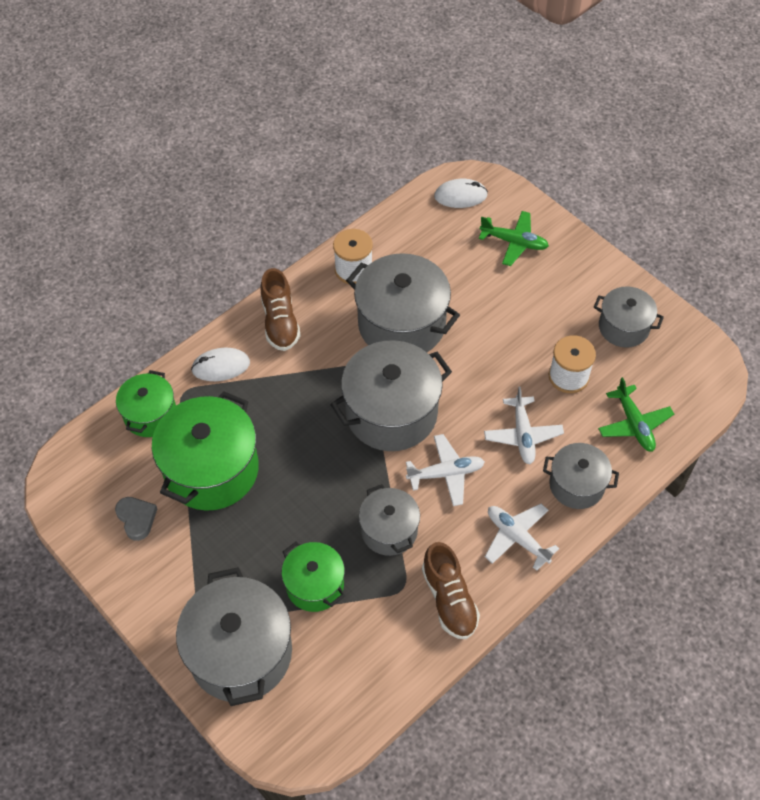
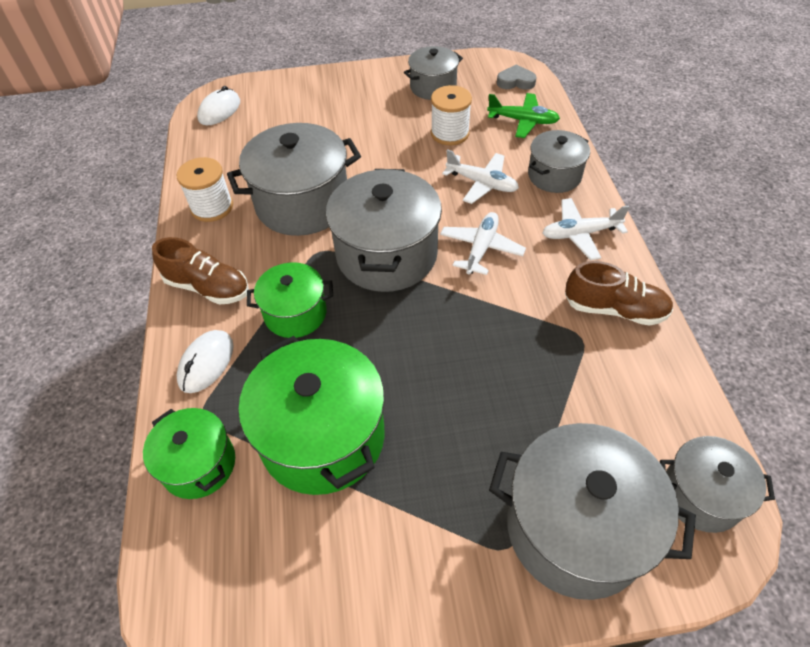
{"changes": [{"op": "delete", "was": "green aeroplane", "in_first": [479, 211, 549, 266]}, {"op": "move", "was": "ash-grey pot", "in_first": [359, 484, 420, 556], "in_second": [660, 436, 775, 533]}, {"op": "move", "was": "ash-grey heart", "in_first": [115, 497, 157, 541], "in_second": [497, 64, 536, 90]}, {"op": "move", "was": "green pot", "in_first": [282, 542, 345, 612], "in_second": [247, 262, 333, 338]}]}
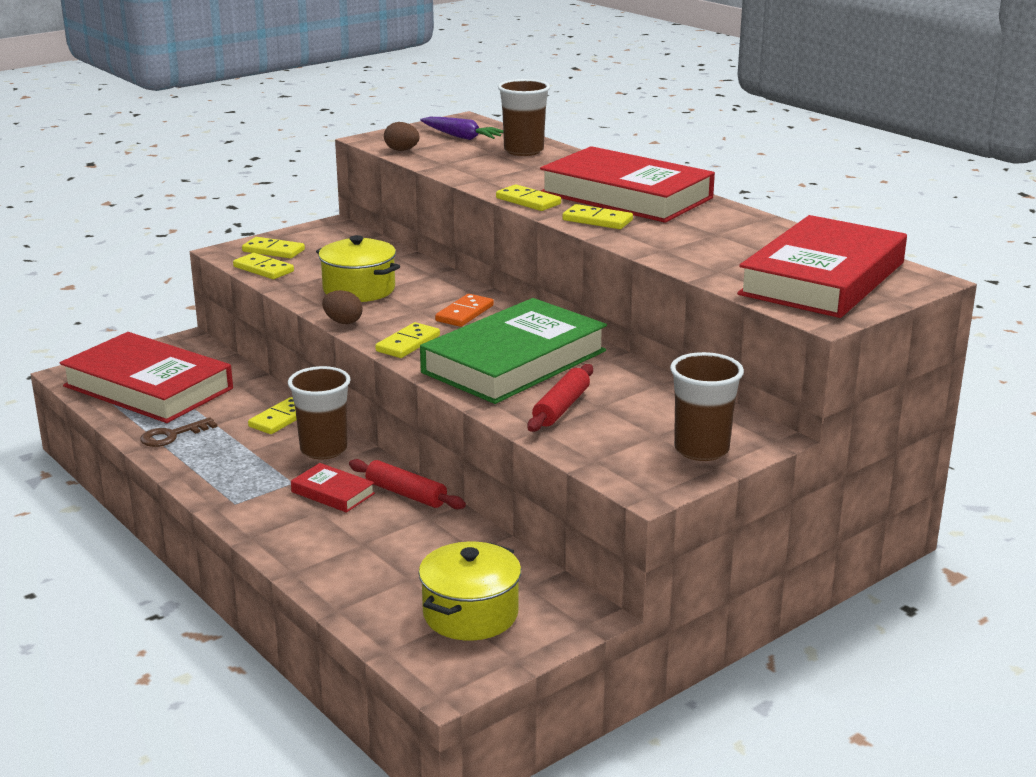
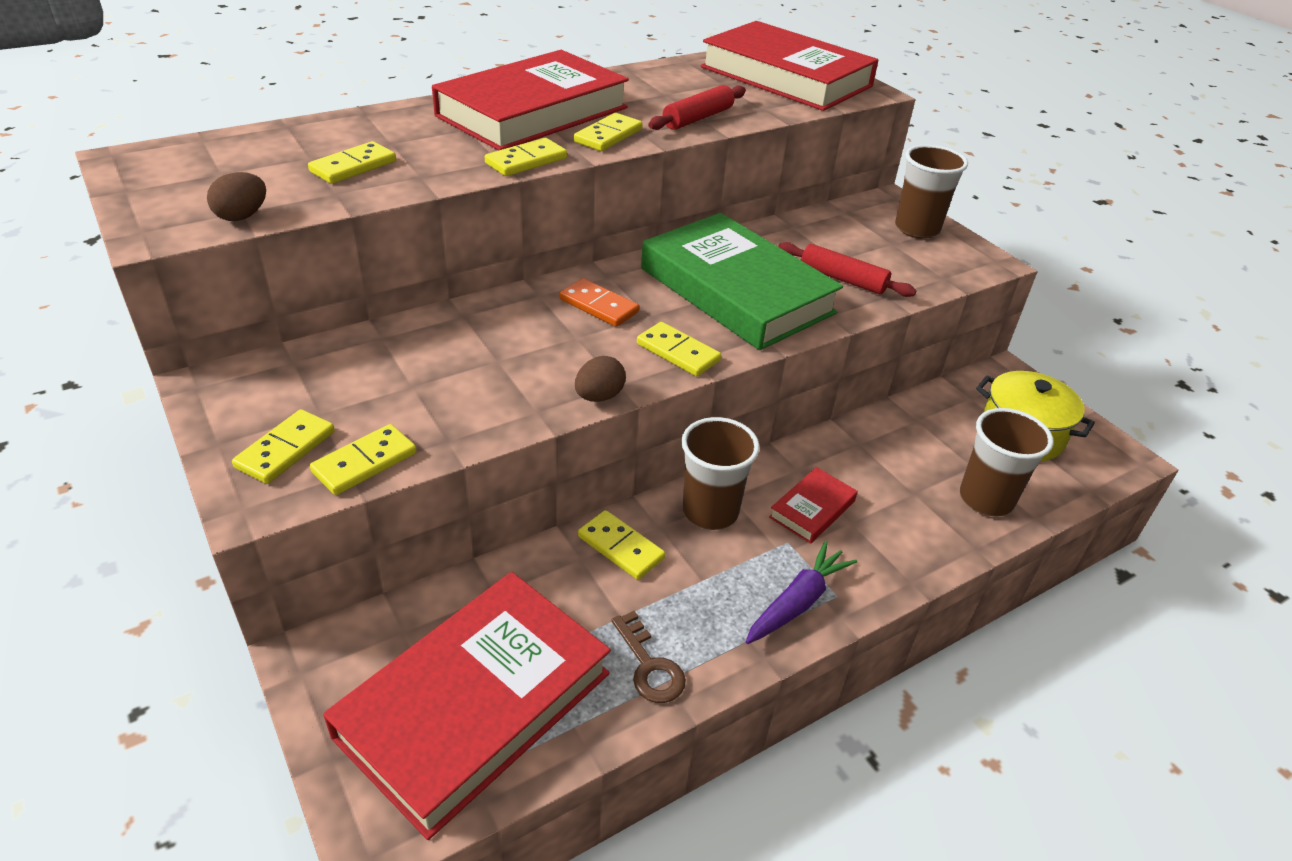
{"changes": [{"op": "move", "was": "dark brown beaker", "in_first": [498, 79, 550, 156], "in_second": [960, 408, 1054, 517]}, {"op": "move", "was": "royal purple root vegetable", "in_first": [420, 117, 503, 140], "in_second": [746, 541, 857, 644]}, {"op": "delete", "was": "golden pot", "in_first": [316, 235, 400, 302]}, {"op": "move", "was": "red dough roller", "in_first": [349, 459, 466, 509], "in_second": [648, 85, 746, 130]}, {"op": "insert", "now": "golden domino tile", "in_second": [308, 141, 396, 184]}]}
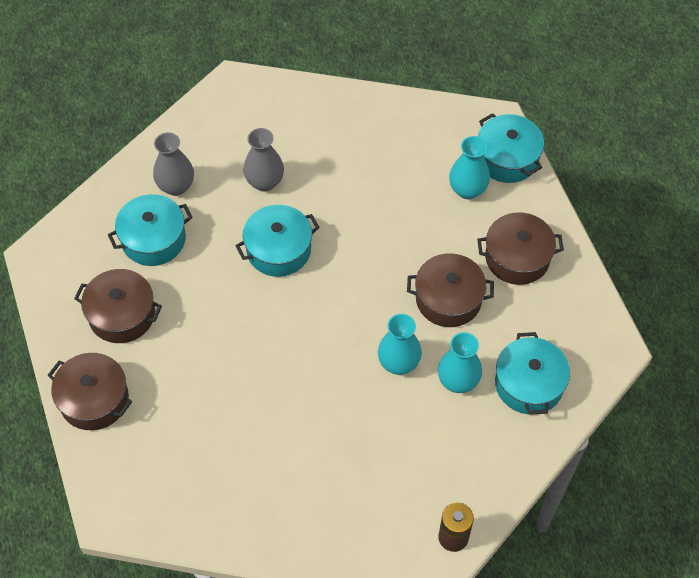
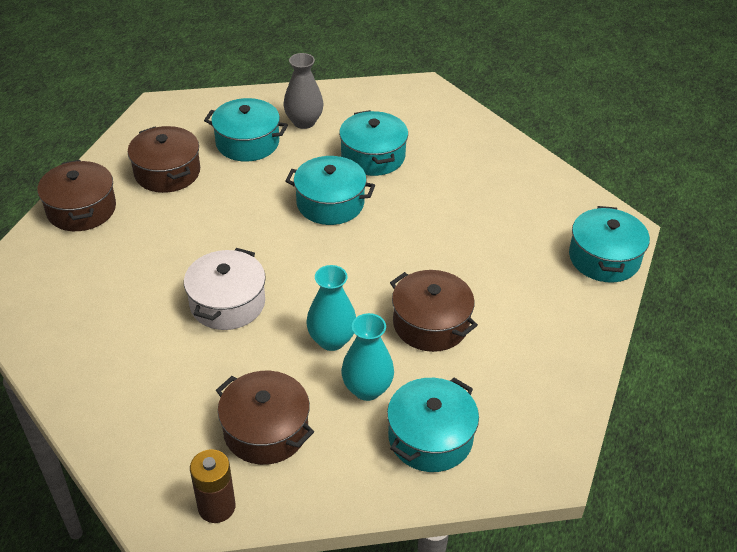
{"changes": [{"op": "replace", "was": "ash-grey flower vase", "now": "turquoise pot", "in_first": [243, 128, 284, 191], "in_second": [339, 110, 408, 176]}, {"op": "delete", "was": "turquoise flower vase", "in_first": [449, 136, 490, 199]}, {"op": "move", "was": "dark brown pot", "in_first": [477, 212, 564, 285], "in_second": [216, 371, 314, 465]}, {"op": "insert", "now": "snow-white pot", "in_second": [184, 248, 266, 330]}]}
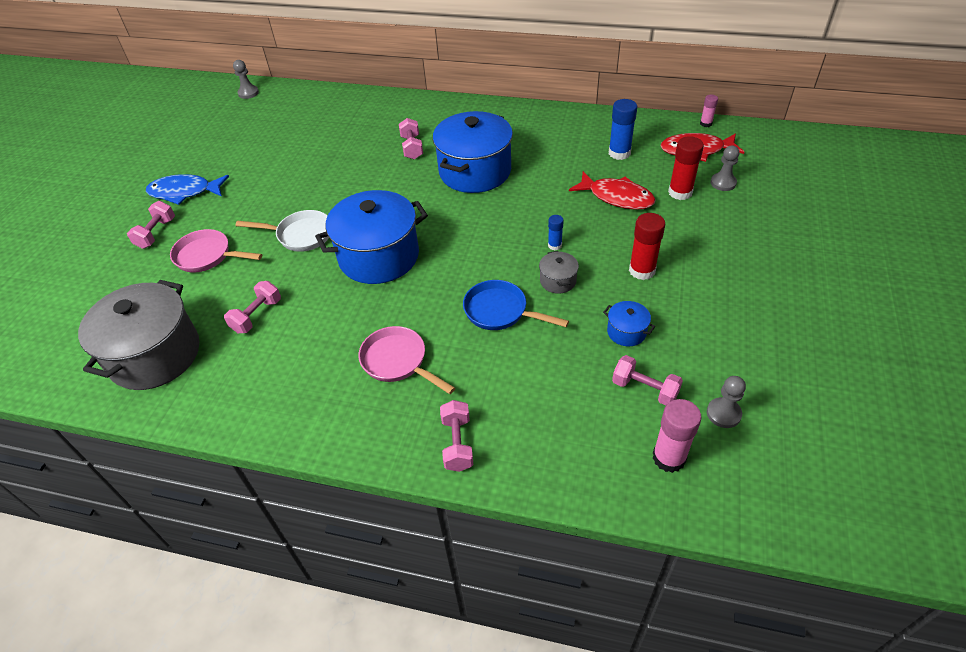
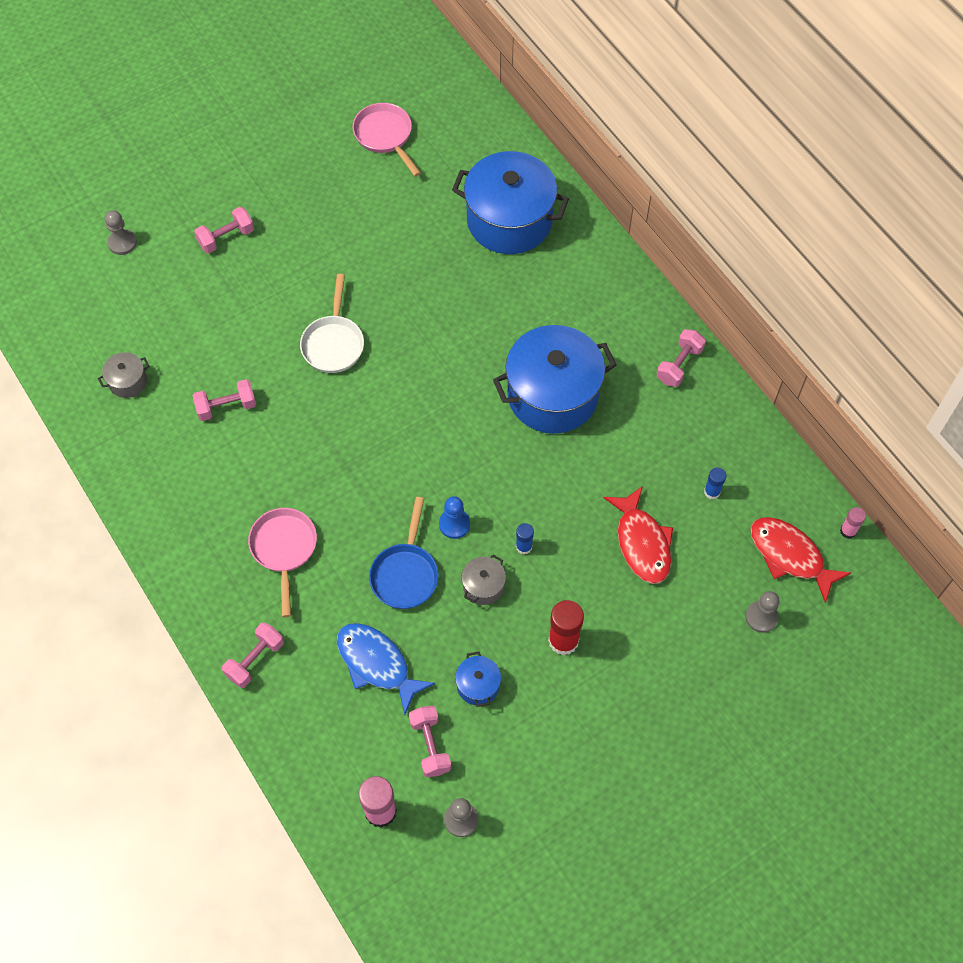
{"changes": [{"op": "move", "was": "ash-grey pawn", "in_first": [233, 60, 259, 99], "in_second": [105, 210, 137, 255]}, {"op": "resize", "was": "cobalt glue stick", "in_first": [609, 99, 637, 160], "in_second": [704, 467, 726, 499], "ratio": 0.56}, {"op": "move", "was": "rosy dumbbell", "in_first": [399, 118, 423, 160], "in_second": [657, 329, 706, 387]}, {"op": "delete", "was": "red glue stick", "in_first": [668, 136, 704, 200]}, {"op": "move", "was": "cobalt fish", "in_first": [146, 174, 229, 205], "in_second": [337, 623, 435, 715]}, {"op": "move", "was": "cobalt pot", "in_first": [315, 190, 428, 284], "in_second": [452, 151, 569, 254]}, {"op": "rotate", "was": "snow-white pan", "in_first": [235, 210, 329, 252], "in_second": [300, 274, 364, 373], "clockwise": 45}, {"op": "move", "was": "rosy pan", "in_first": [170, 229, 262, 272], "in_second": [352, 103, 421, 177]}, {"op": "resize", "was": "ash-grey pot", "in_first": [78, 280, 199, 390], "in_second": [98, 352, 149, 398], "ratio": 0.43}, {"op": "rotate", "was": "cobalt pan", "in_first": [463, 280, 569, 330], "in_second": [369, 497, 439, 609], "clockwise": -150}, {"op": "insert", "now": "cobalt pawn", "in_second": [439, 496, 470, 539]}]}
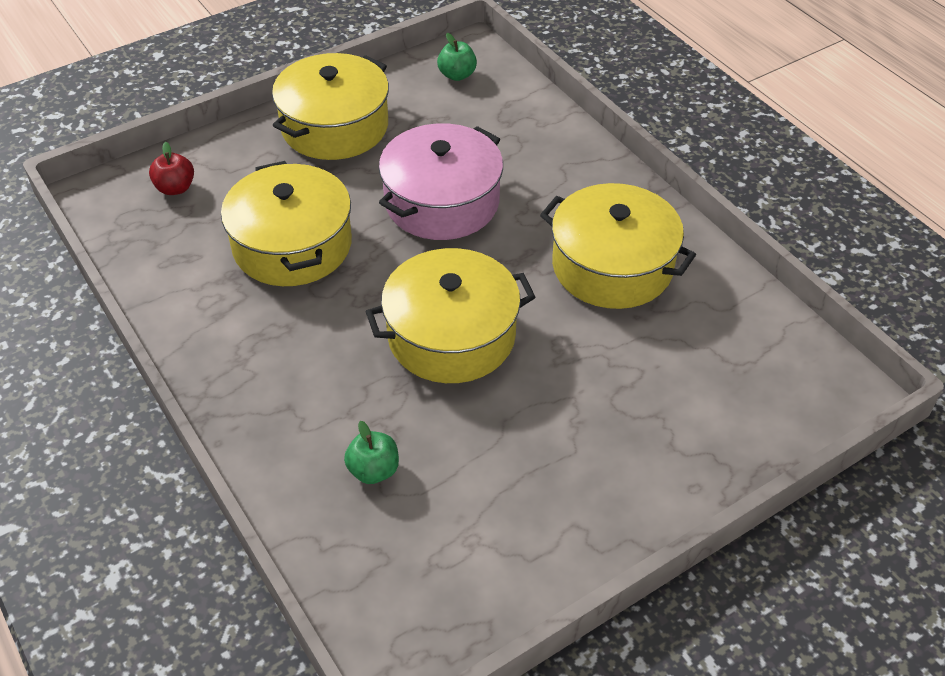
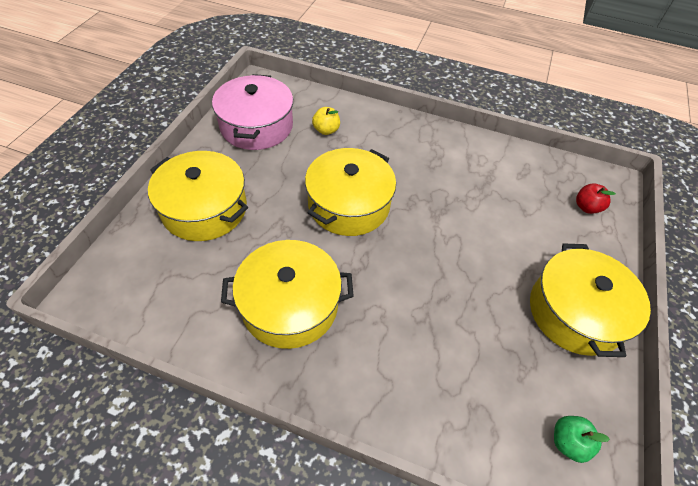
{"changes": [{"op": "move", "was": "rosy pot", "in_first": [379, 123, 503, 240], "in_second": [212, 74, 293, 150]}, {"op": "move", "was": "golden pot", "in_first": [221, 161, 352, 286], "in_second": [148, 151, 248, 241]}, {"op": "recolor", "was": "green apple fruit", "now": "golden apple fruit", "in_first": [344, 421, 399, 484], "in_second": [312, 107, 340, 135]}]}
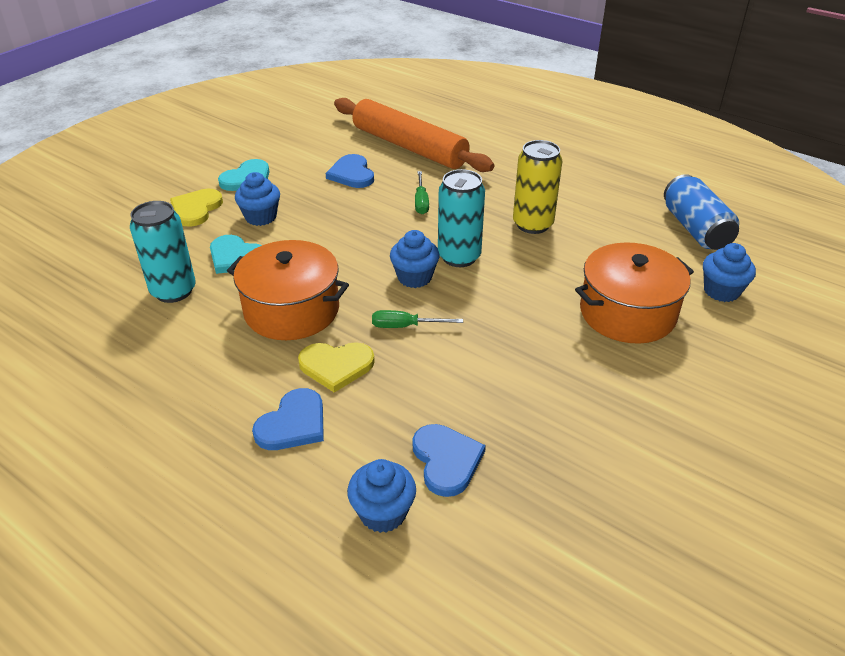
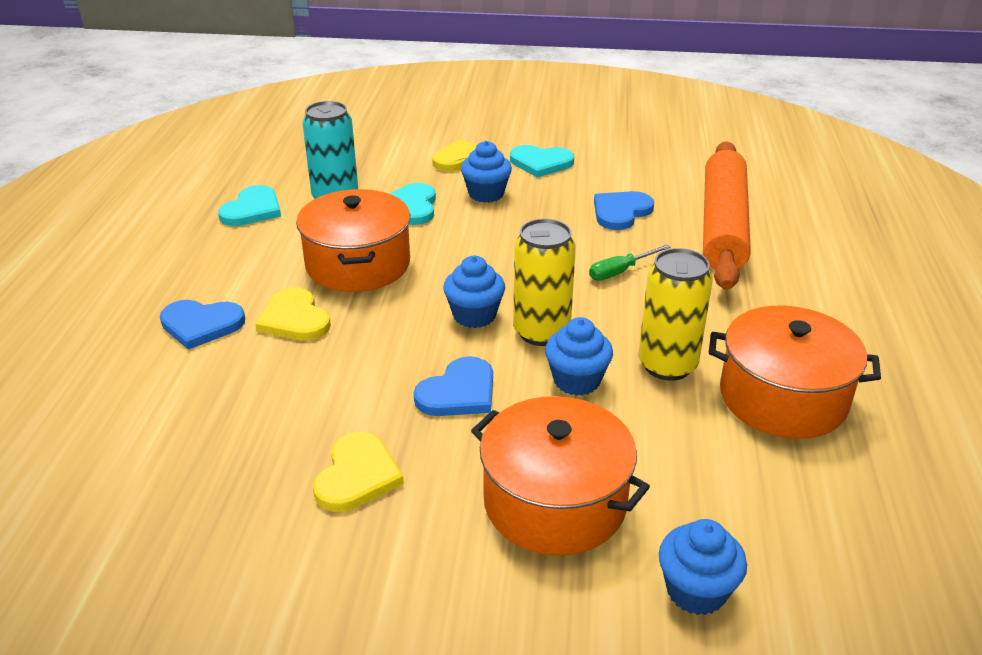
{"changes": [{"op": "recolor", "was": "turquoise tin", "now": "golden tin", "in_first": [438, 169, 485, 267], "in_second": [513, 219, 576, 346]}, {"op": "delete", "was": "cobalt tin", "in_first": [664, 174, 739, 250]}, {"op": "delete", "was": "green flat screwdriver", "in_first": [372, 310, 463, 328]}, {"op": "move", "was": "cobalt heart", "in_first": [412, 424, 486, 497], "in_second": [414, 356, 493, 416]}, {"op": "move", "was": "cobalt cupcake", "in_first": [347, 459, 416, 533], "in_second": [545, 317, 613, 396]}, {"op": "insert", "now": "turquoise heart", "in_second": [218, 185, 281, 226]}, {"op": "insert", "now": "orange-coloured pot", "in_second": [709, 305, 881, 439]}, {"op": "insert", "now": "golden heart", "in_second": [313, 432, 404, 512]}]}
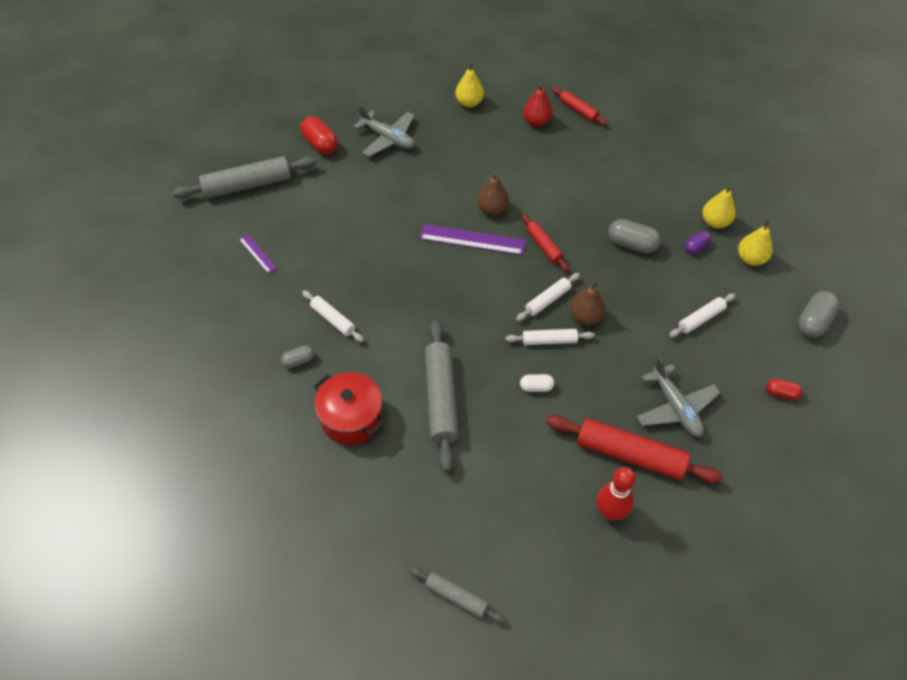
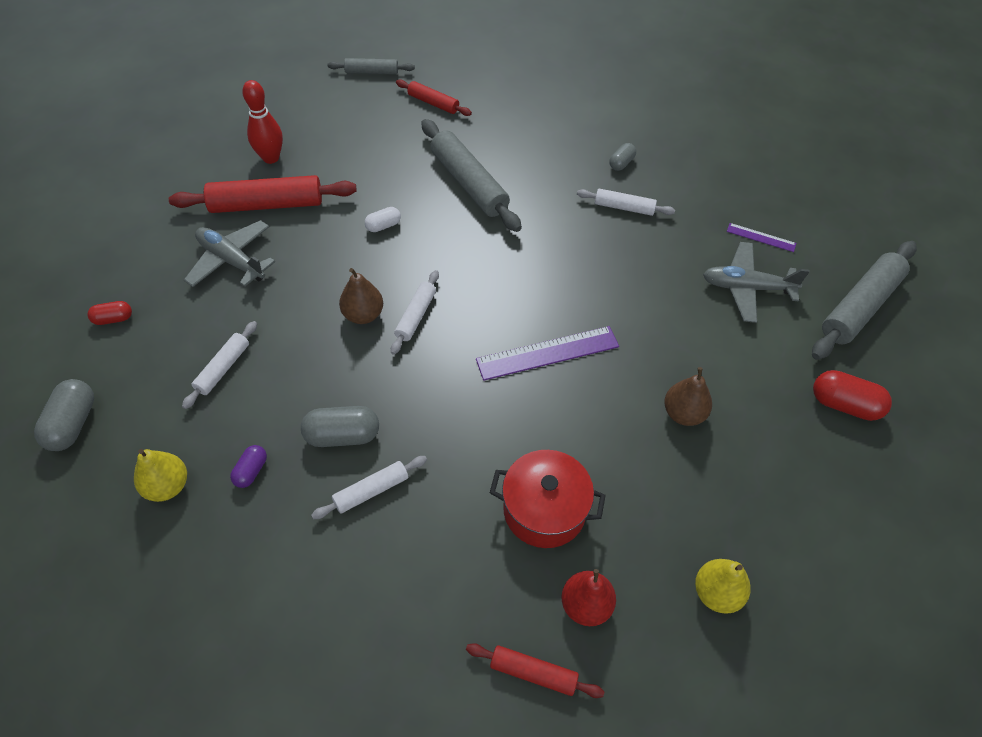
{"changes": [{"op": "move", "was": "ash-grey aeroplane", "in_first": [353, 105, 415, 157], "in_second": [703, 242, 810, 323]}, {"op": "move", "was": "dark brown pear", "in_first": [477, 173, 509, 215], "in_second": [664, 367, 712, 426]}, {"op": "delete", "was": "golden pear", "in_first": [702, 186, 736, 228]}, {"op": "move", "was": "red dough roller", "in_first": [521, 214, 569, 272], "in_second": [396, 79, 472, 116]}, {"op": "move", "was": "snow-white dough roller", "in_first": [506, 329, 595, 345], "in_second": [311, 456, 427, 519]}, {"op": "move", "was": "red pot", "in_first": [314, 372, 385, 445], "in_second": [490, 450, 606, 548]}]}
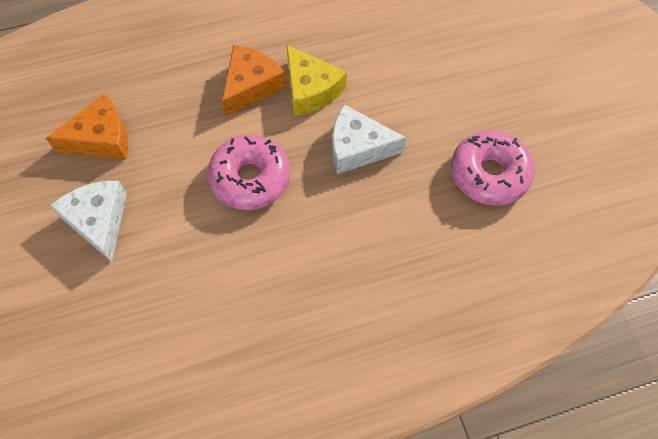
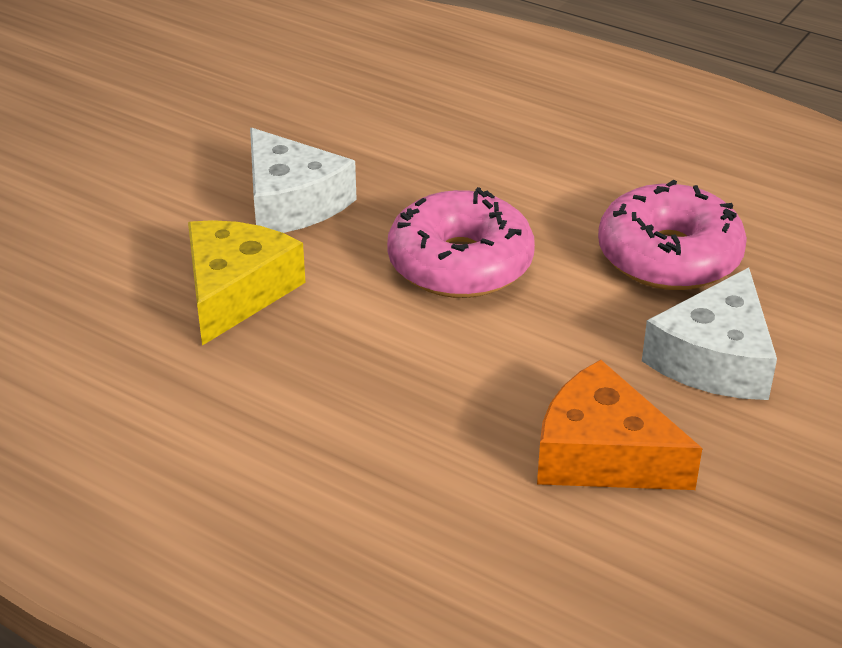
{"changes": [{"op": "delete", "was": "orange-coloured piece of cheese", "in_first": [222, 45, 286, 116]}, {"op": "move", "was": "rosy doughnut", "in_first": [451, 131, 535, 206], "in_second": [598, 180, 747, 290]}]}
